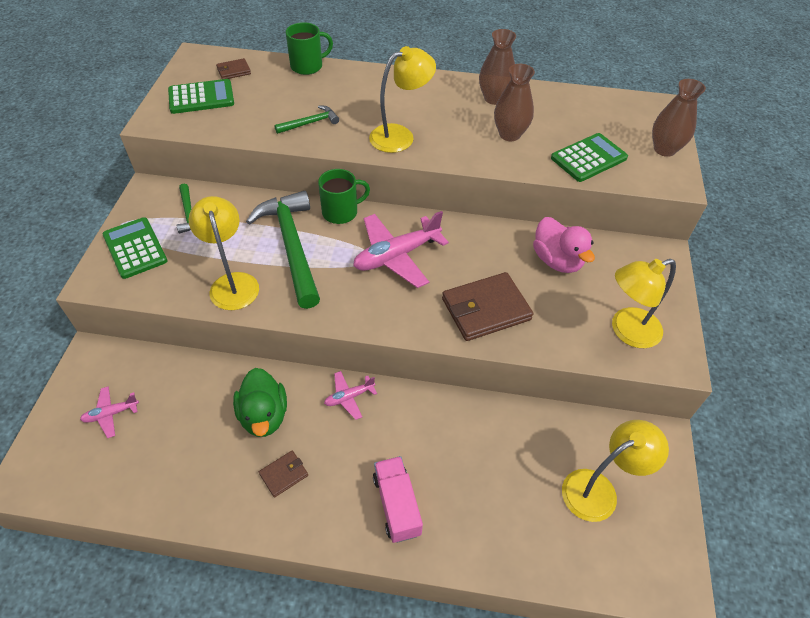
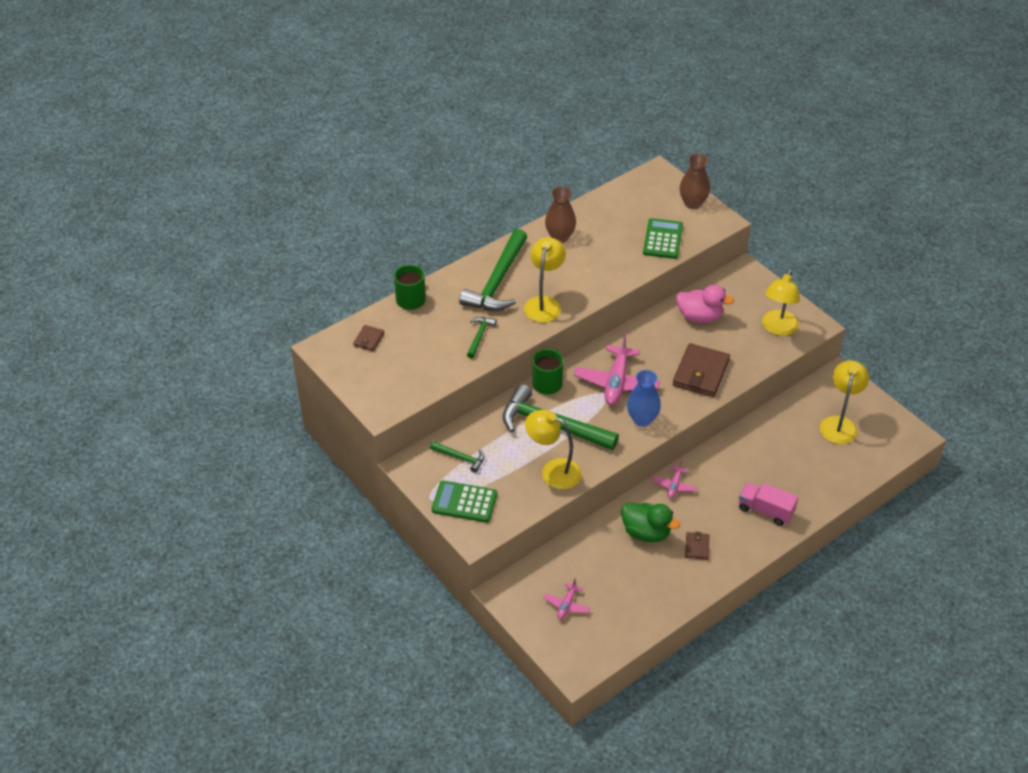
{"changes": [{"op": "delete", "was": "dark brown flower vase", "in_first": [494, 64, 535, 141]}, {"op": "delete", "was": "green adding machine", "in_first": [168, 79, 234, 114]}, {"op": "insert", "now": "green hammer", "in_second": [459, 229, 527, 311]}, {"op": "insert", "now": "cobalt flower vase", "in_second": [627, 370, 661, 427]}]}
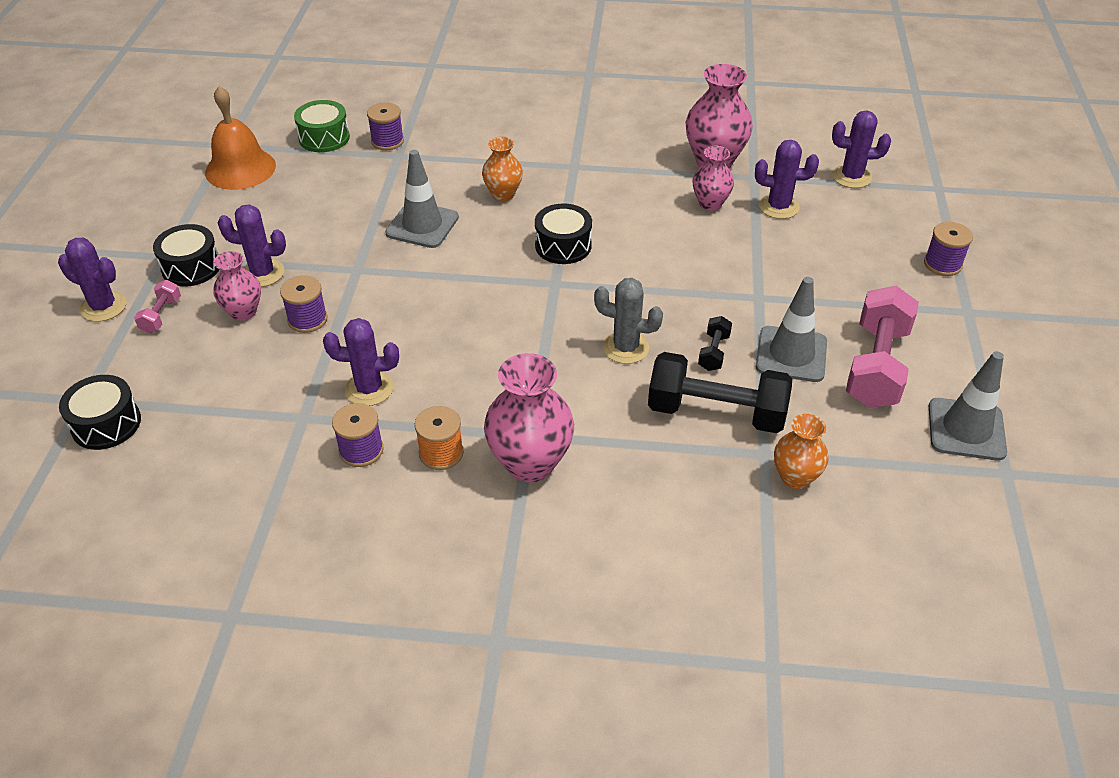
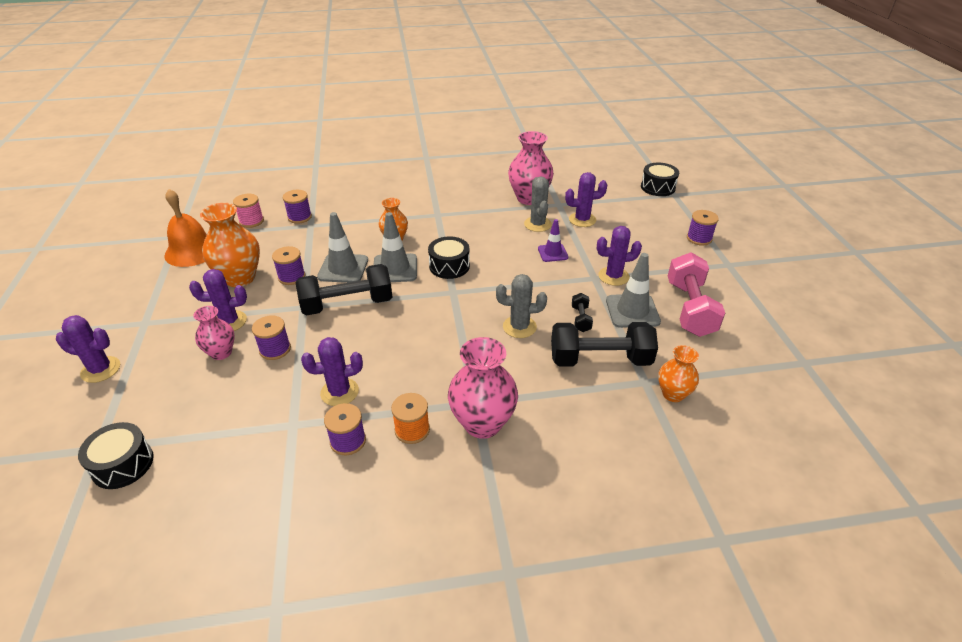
{"changes": [{"op": "replace", "was": "green toy drum", "now": "rosy reel of thread", "in_first": [294, 100, 350, 152], "in_second": [233, 193, 264, 228]}, {"op": "move", "was": "royal purple saguaro cactus", "in_first": [832, 111, 891, 188], "in_second": [597, 226, 642, 286]}, {"op": "replace", "was": "rosy flower vase", "now": "ash-grey saguaro cactus", "in_first": [693, 146, 734, 211], "in_second": [524, 176, 552, 232]}, {"op": "move", "was": "black toy drum", "in_first": [153, 224, 219, 287], "in_second": [641, 163, 679, 196]}, {"op": "delete", "was": "rosy dumbbell", "in_first": [134, 280, 181, 333]}, {"op": "move", "was": "ash-grey traffic cone", "in_first": [929, 351, 1007, 461], "in_second": [373, 212, 417, 282]}, {"op": "insert", "now": "orange-coloured flower vase", "in_second": [200, 203, 260, 287]}, {"op": "insert", "now": "royal purple traffic cone", "in_second": [538, 219, 568, 262]}, {"op": "insert", "now": "royal purple reel of thread", "in_second": [272, 246, 305, 285]}, {"op": "insert", "now": "black dumbbell", "in_second": [296, 264, 392, 316]}]}
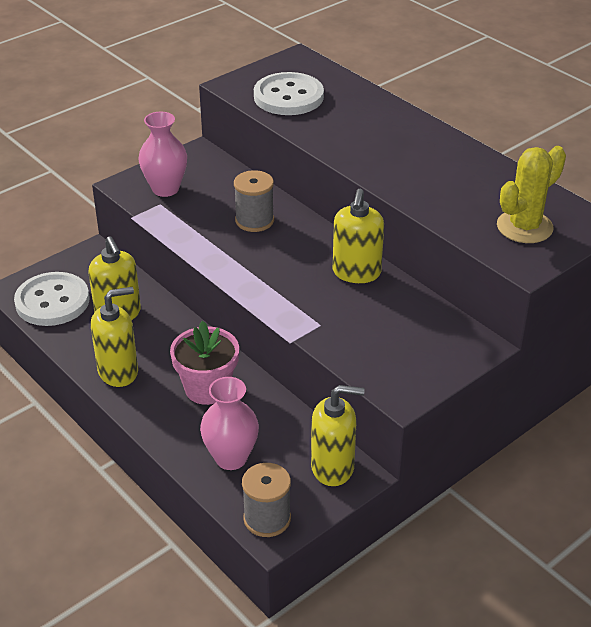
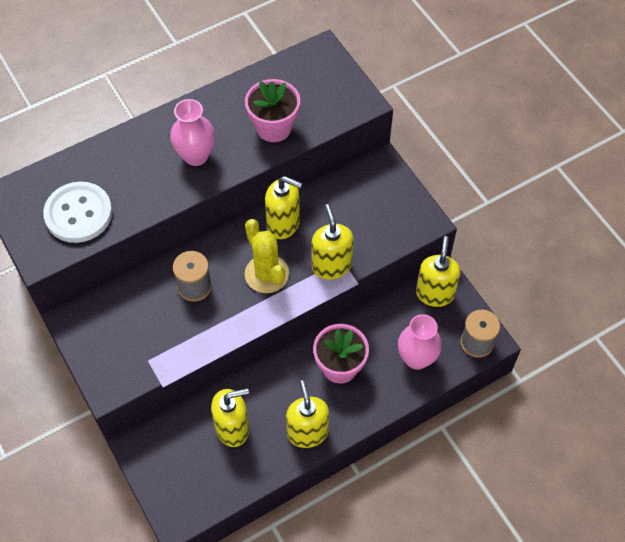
{"changes": [{"op": "move", "was": "rosy flower vase", "in_first": [139, 112, 187, 197], "in_second": [170, 99, 215, 166]}, {"op": "move", "was": "golden saguaro cactus", "in_first": [497, 146, 566, 243], "in_second": [245, 219, 289, 293]}, {"op": "delete", "was": "snow-white shirt button", "in_first": [14, 272, 90, 326]}, {"op": "insert", "now": "rosy plant pot", "in_second": [245, 79, 300, 142]}, {"op": "insert", "now": "golden soap pump", "in_second": [312, 204, 354, 280]}]}
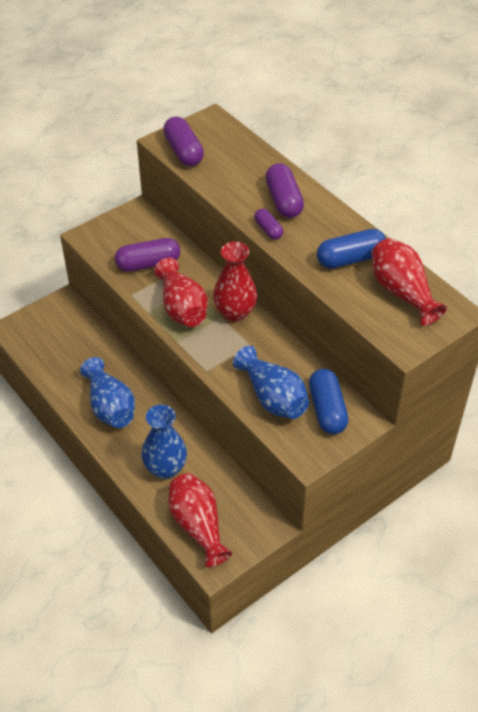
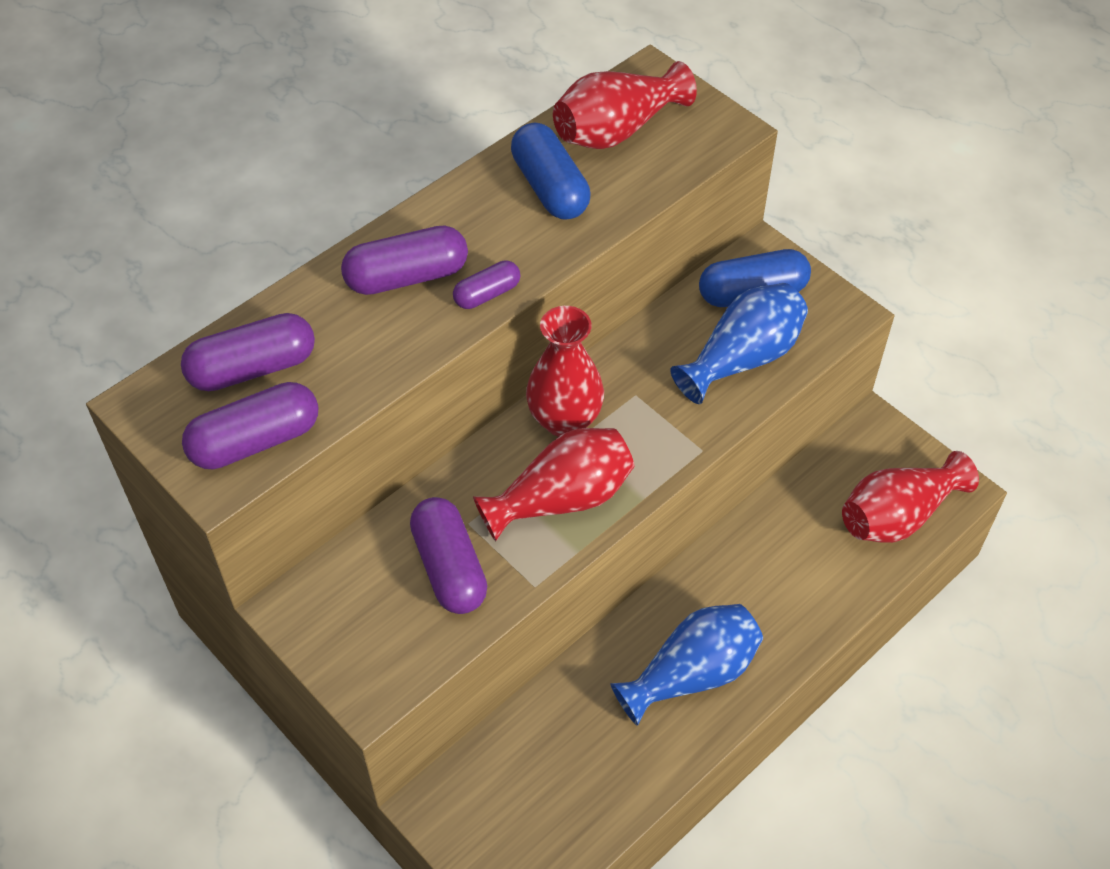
{"changes": [{"op": "delete", "was": "cobalt flower vase", "in_first": [141, 405, 187, 479]}, {"op": "insert", "now": "royal purple capsule", "in_second": [181, 313, 315, 391]}]}
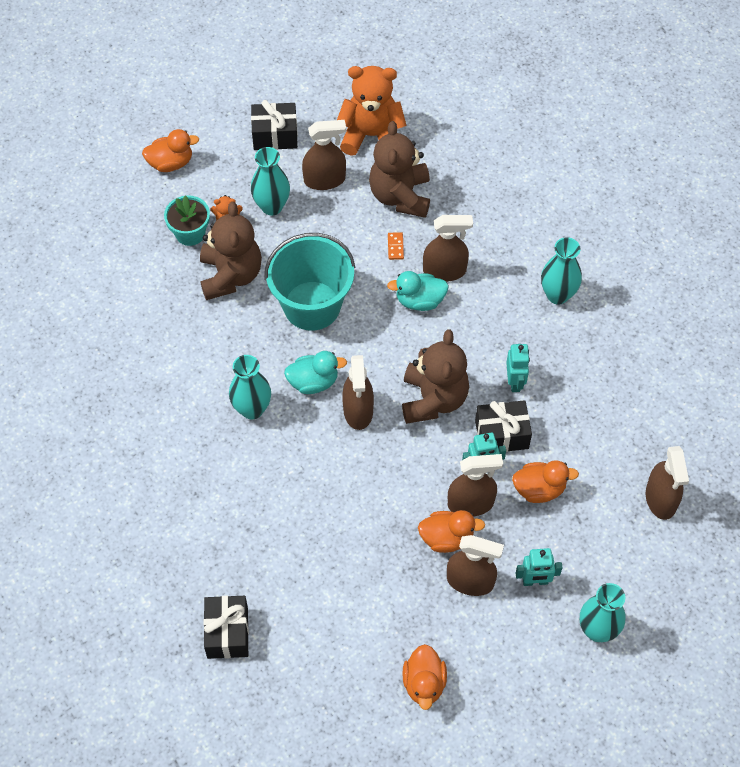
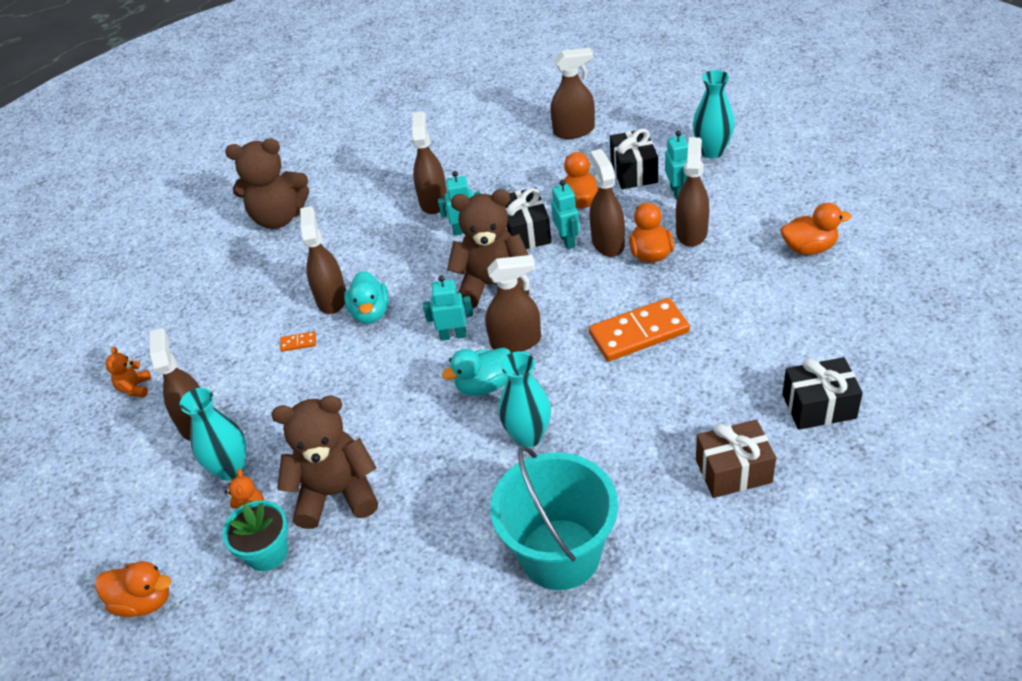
{"changes": [{"op": "resize", "was": "orange-coloured stuffed bear", "in_first": [337, 66, 406, 156], "in_second": [105, 347, 151, 397], "ratio": 0.44}, {"op": "move", "was": "black gift", "in_first": [251, 100, 298, 150], "in_second": [610, 128, 658, 189]}, {"op": "move", "was": "dark brown stuffed bear", "in_first": [369, 121, 430, 218], "in_second": [225, 139, 309, 229]}, {"op": "rotate", "was": "orange-coloured toy duck", "in_first": [142, 129, 199, 172], "in_second": [95, 561, 171, 617], "clockwise": 120}, {"op": "move", "was": "turquoise pail", "in_first": [264, 233, 355, 331], "in_second": [490, 446, 618, 590]}, {"op": "delete", "was": "turquoise flower vase", "in_first": [541, 237, 582, 304]}, {"op": "rotate", "was": "turquoise toy duck", "in_first": [284, 351, 347, 394], "in_second": [442, 347, 511, 396], "clockwise": -105}, {"op": "insert", "now": "dark brown spray cleaner", "in_second": [412, 111, 447, 214]}, {"op": "insert", "now": "turquoise toy robot", "in_second": [423, 275, 473, 341]}, {"op": "insert", "now": "orange-coloured domino tile", "in_second": [589, 298, 690, 362]}, {"op": "insert", "now": "dark brown gift", "in_second": [696, 420, 776, 498]}]}
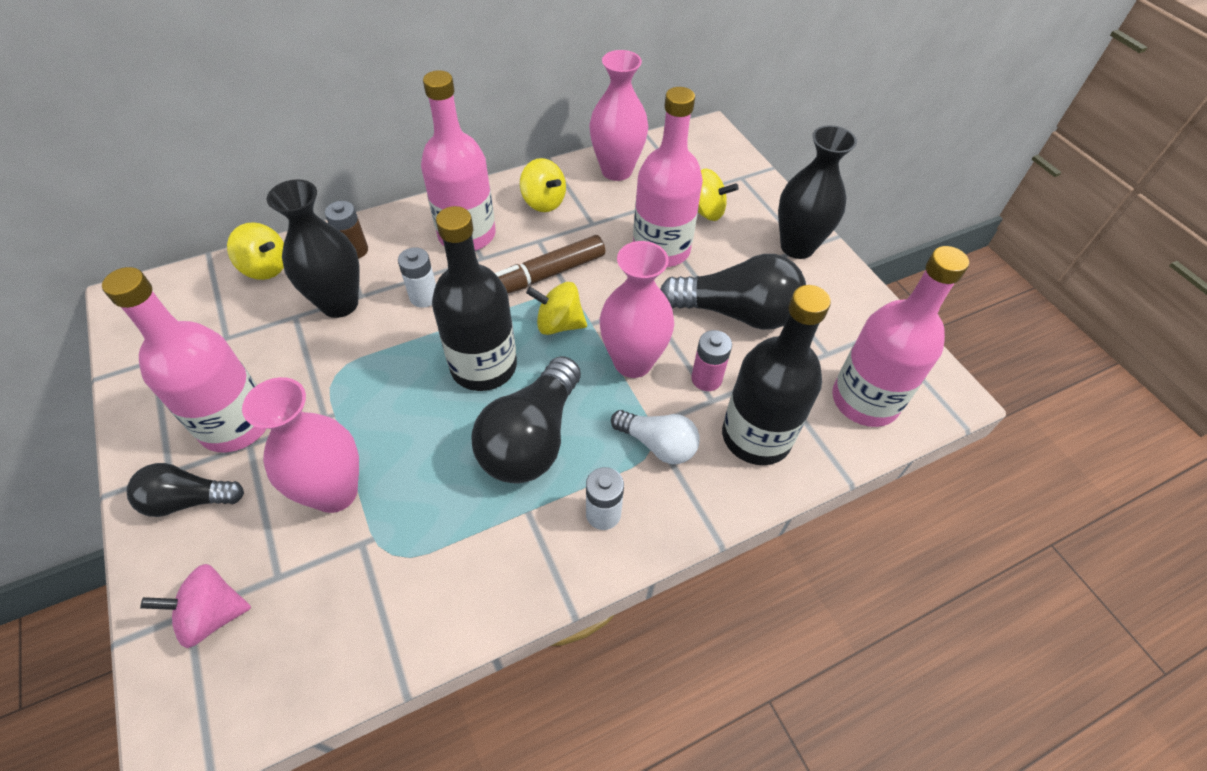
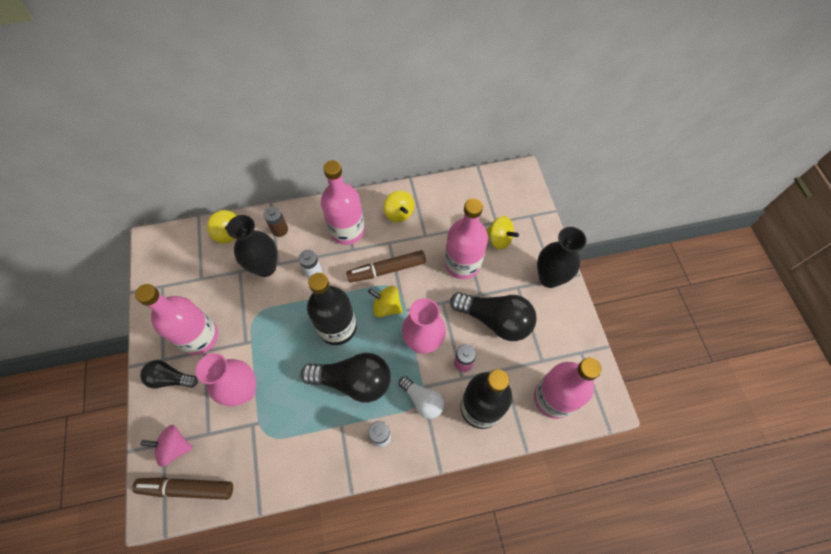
{"changes": [{"op": "delete", "was": "rosy flower vase", "in_first": [589, 50, 648, 181]}, {"op": "rotate", "was": "black bulb", "in_first": [471, 356, 581, 484], "in_second": [301, 353, 391, 403], "clockwise": -120}, {"op": "insert", "now": "dark brown felt pen", "in_second": [132, 477, 233, 500]}]}
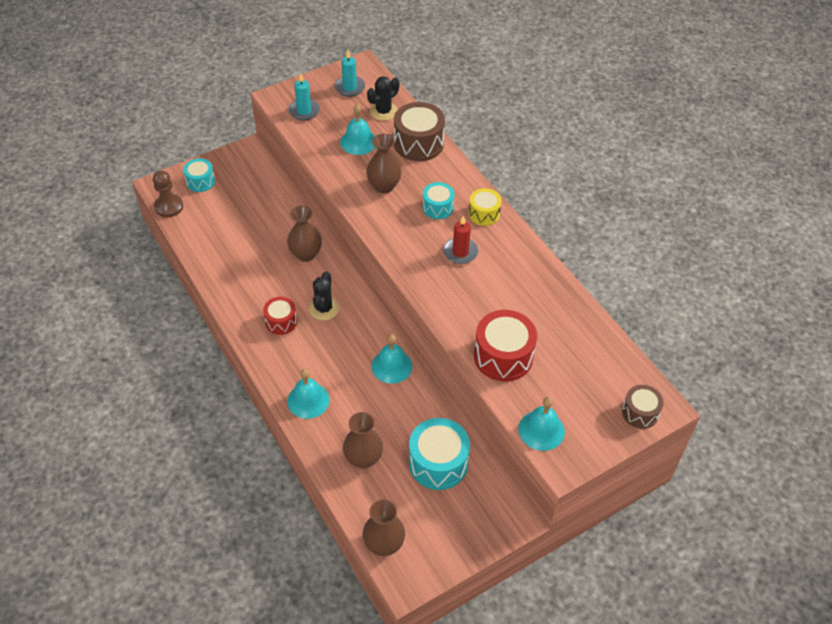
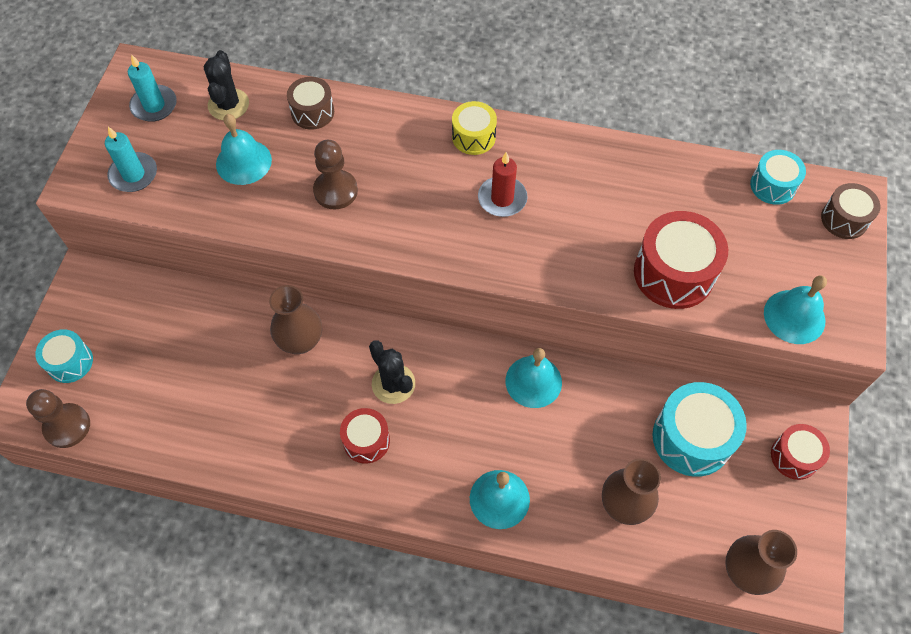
{"changes": [{"op": "resize", "was": "dark brown toy drum", "in_first": [394, 102, 445, 161], "in_second": [287, 77, 334, 130], "ratio": 0.59}, {"op": "replace", "was": "dark brown flower vase", "now": "dark brown pawn", "in_first": [366, 134, 402, 194], "in_second": [313, 140, 358, 210]}, {"op": "move", "was": "turquoise toy drum", "in_first": [422, 182, 455, 219], "in_second": [750, 150, 806, 205]}, {"op": "insert", "now": "red toy drum", "in_second": [771, 424, 830, 480]}]}
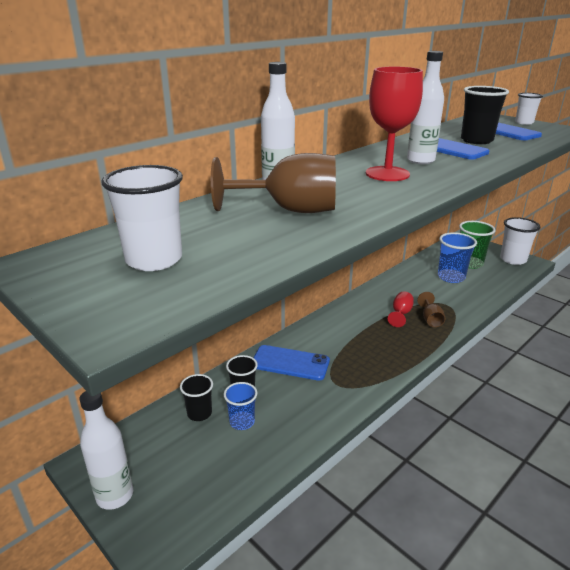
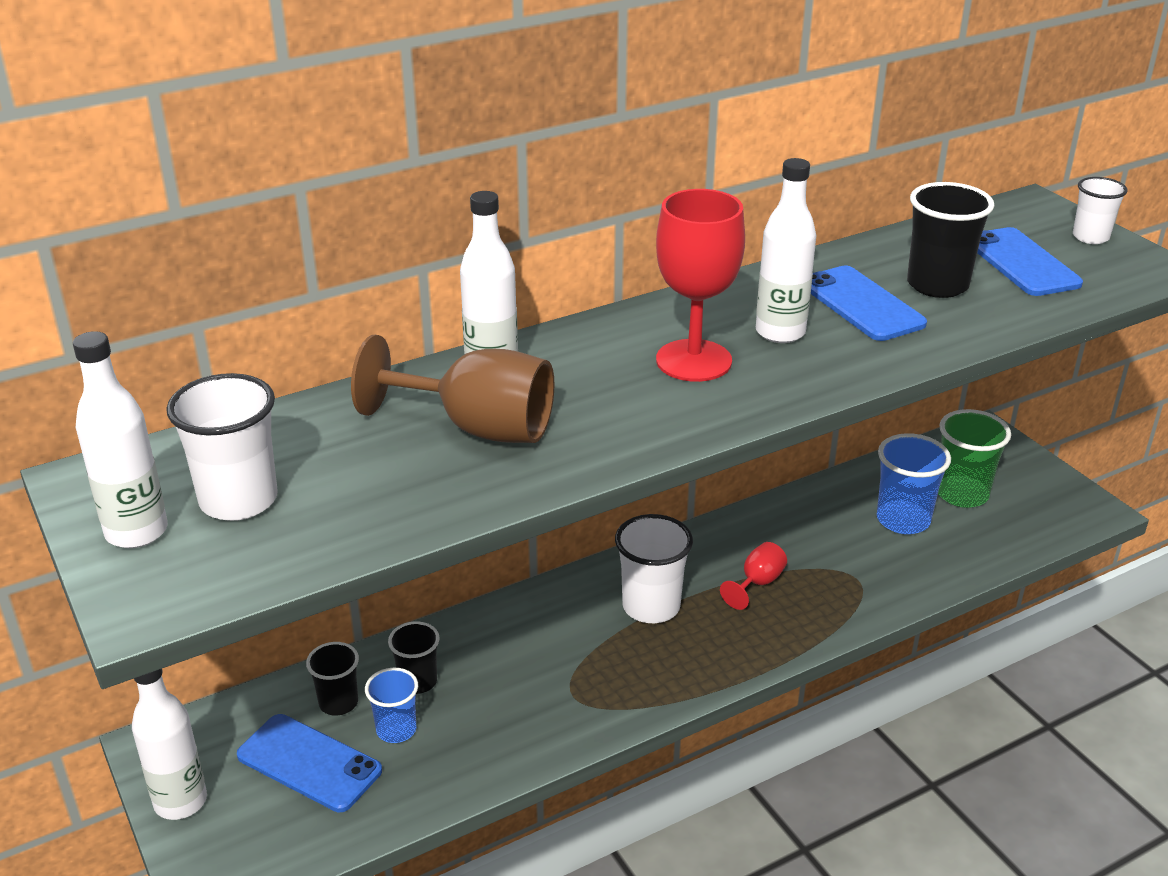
{"changes": [{"op": "move", "was": "snow-white beaker", "in_first": [500, 217, 541, 265], "in_second": [615, 514, 693, 623]}, {"op": "delete", "was": "dark brown chalice", "in_first": [417, 292, 445, 327]}, {"op": "move", "was": "cobalt mobile phone", "in_first": [254, 345, 330, 381], "in_second": [237, 714, 382, 812]}, {"op": "insert", "now": "snow-white drink bottle", "in_second": [73, 331, 168, 548]}]}
